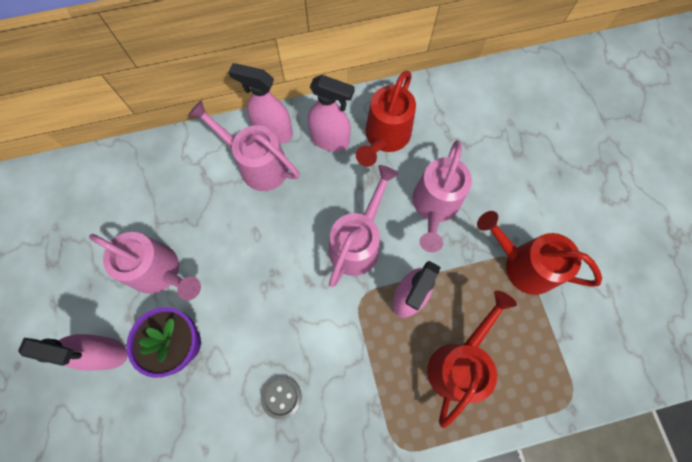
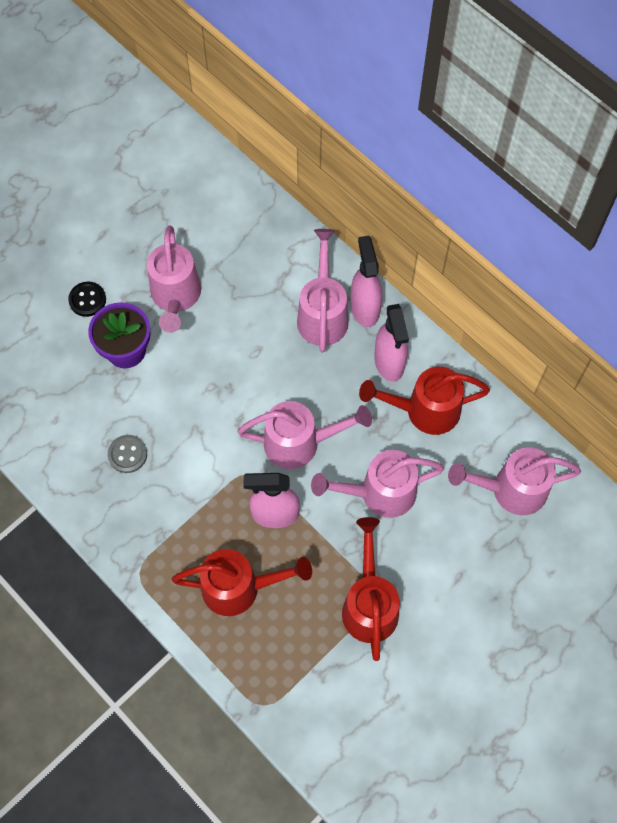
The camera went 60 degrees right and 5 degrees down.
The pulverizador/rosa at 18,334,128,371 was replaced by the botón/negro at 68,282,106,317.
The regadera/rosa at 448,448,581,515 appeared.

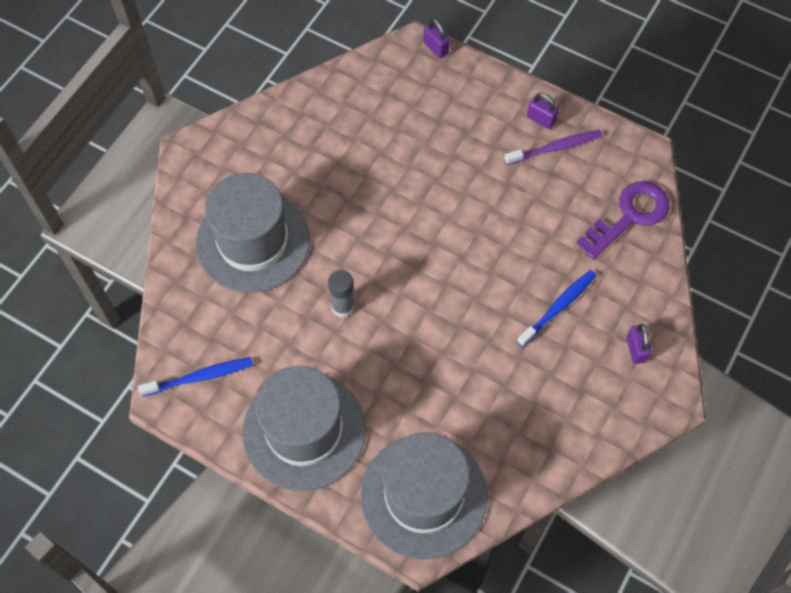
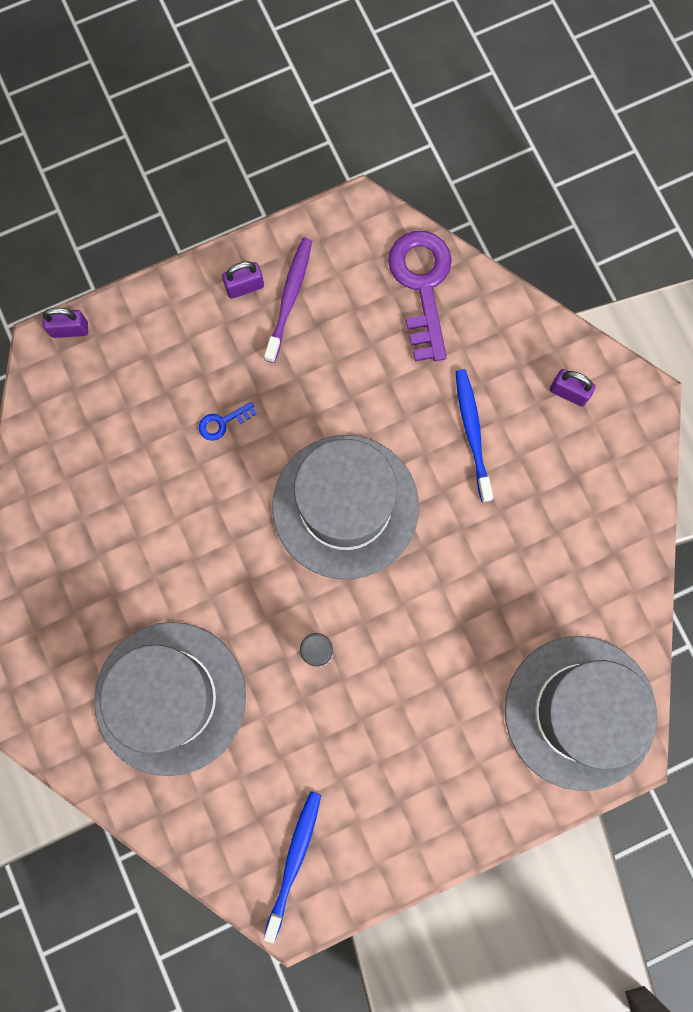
The camera went 55 degrees left and 15 degrees up.
The sombrero/gris moved from 242,366,366,491 to 272,435,419,579.
The llave/azul at 199,402,257,441 appeared.

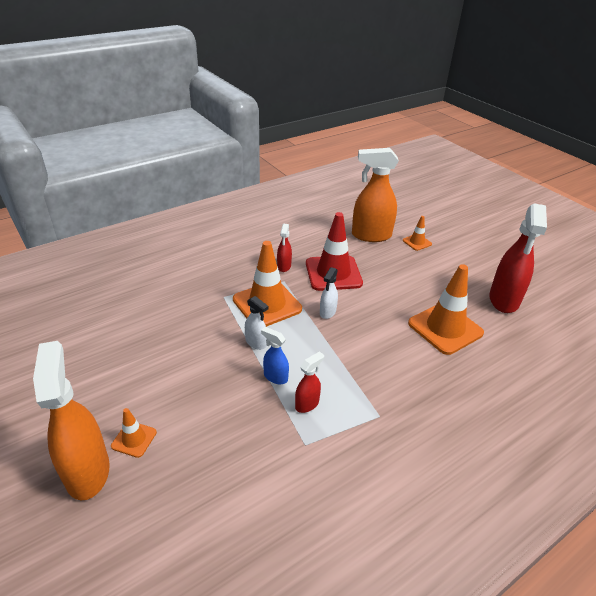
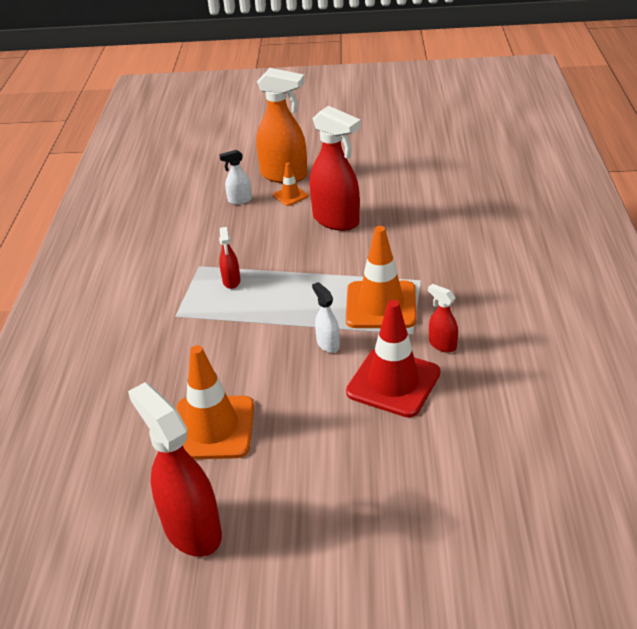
The camera went 130 degrees right and 0 degrees up.
The pulverizador/blanco moved from 245,296,268,350 to 219,150,252,205.
The pulverizador/azul at 261,327,289,384 disappeared.
The pulverizador/naranja at 352,148,399,242 disappeared.
The cono de tráfico/naranja at 403,216,432,251 disappeared.
The pulverizador/rojo at 310,106,361,231 appeared.

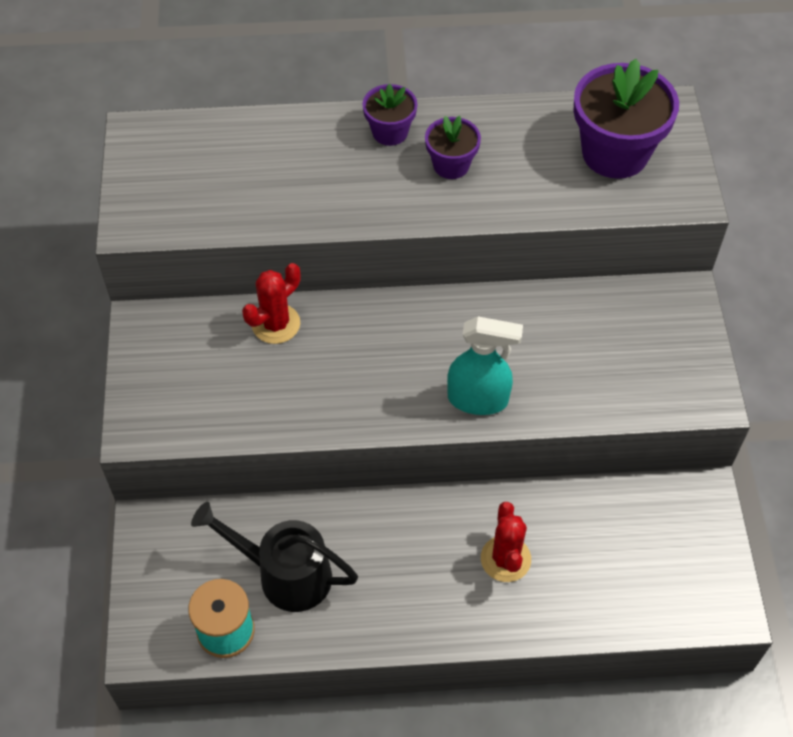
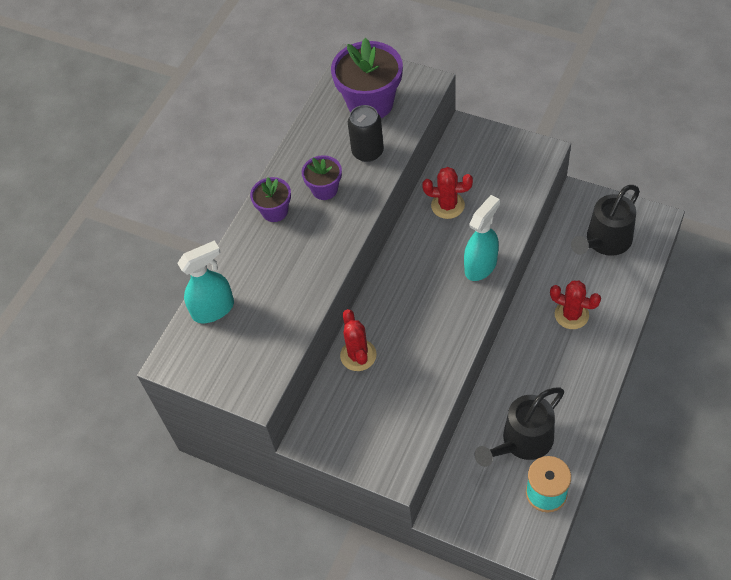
The camera went 55 degrees left and 0 degrees up.
The pulverizador/turquesa at 177,240,234,323 appeared.
The lata/negro at 348,105,384,162 appeared.
The cactus/rojo at 422,167,473,219 appeared.
The regadera/negro at 571,185,640,256 appeared.

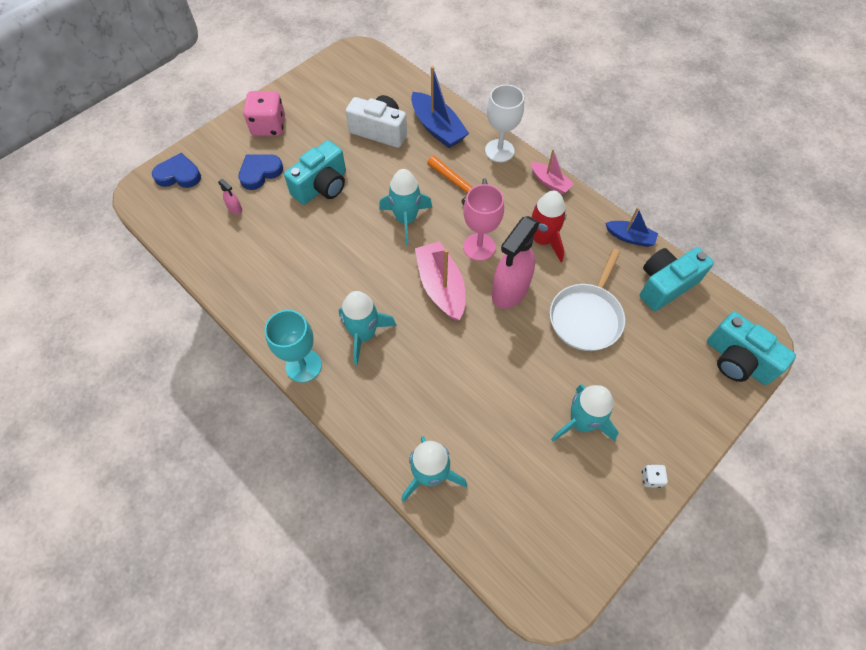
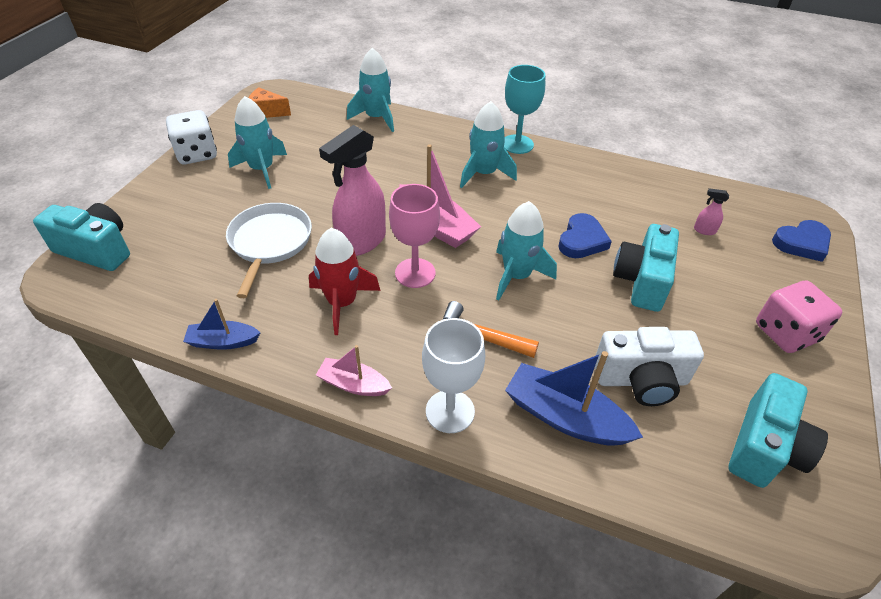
The camera went 155 degrees right and 15 degrees down.
The corazón/azul moved from 238,154,283,190 to 559,213,612,258.
The pulverizador/rosa at 492,216,540,309 turned 150 degrees counterclockwise.
The cámara/turquesa moved from 640,247,714,311 to 728,373,828,488.
The dado/blanco at 642,464,668,488 changed to 2.30 times the size.
The queso/naranja at 249,87,291,118 appeared.

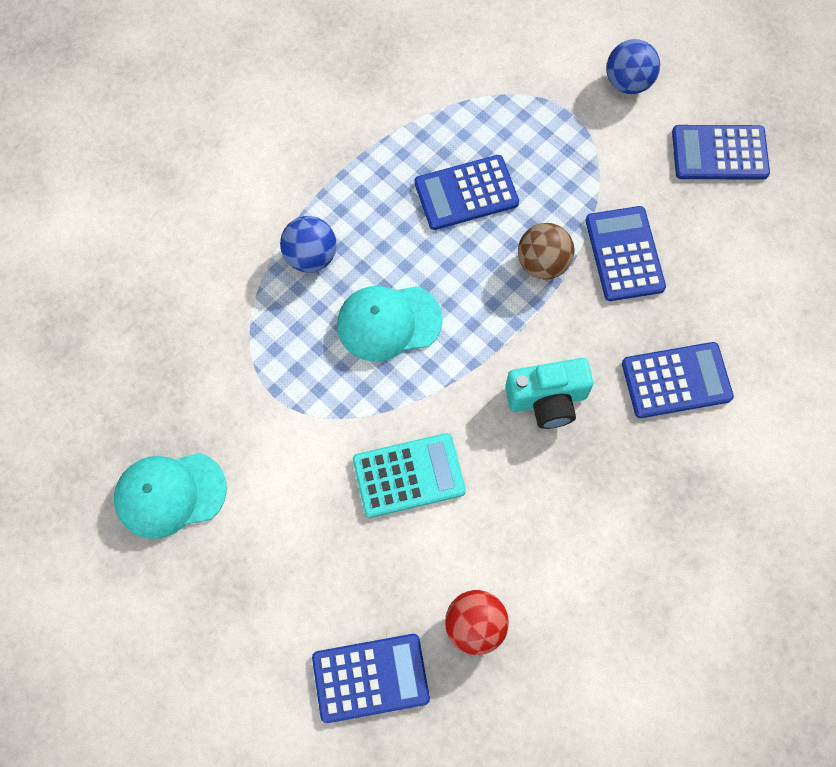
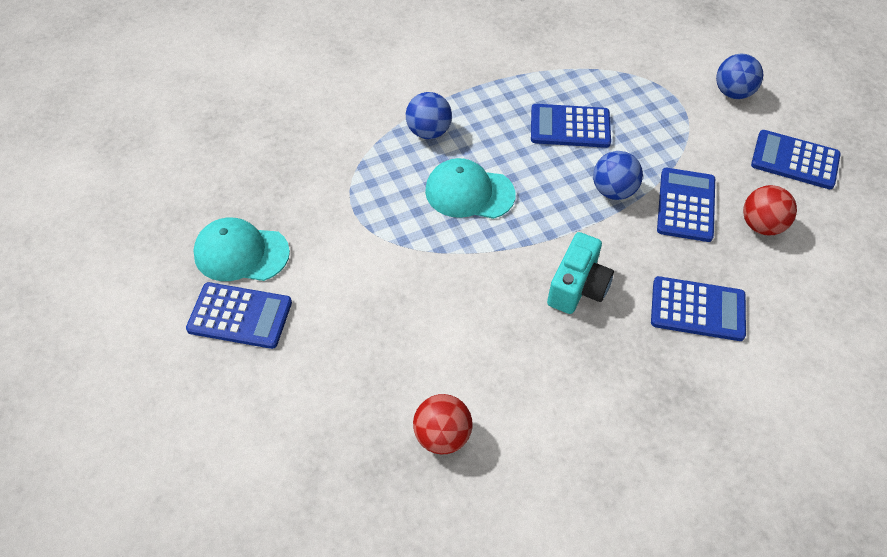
The camera went 20 degrees right and 15 degrees down.
The calculadora/azul moved from 312,634,430,723 to 186,282,292,349.
The calculadora/turquesa at 353,433,466,518 disappeared.
The cámara/turquesa at 505,358,593,429 turned 75 degrees counterclockwise.
The pelota/marrón at 518,223,575,280 became the pelota/azul at 593,151,643,200.
The pelota/rojo at 743,185,797,235 appeared.

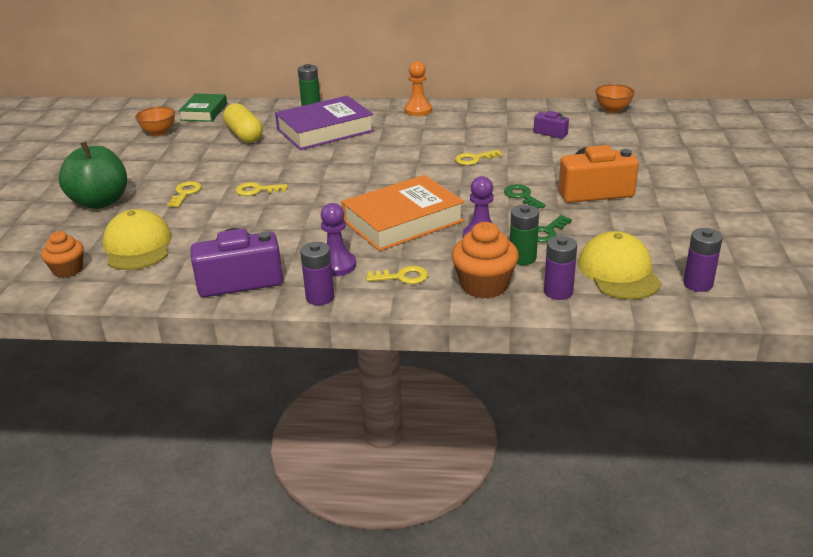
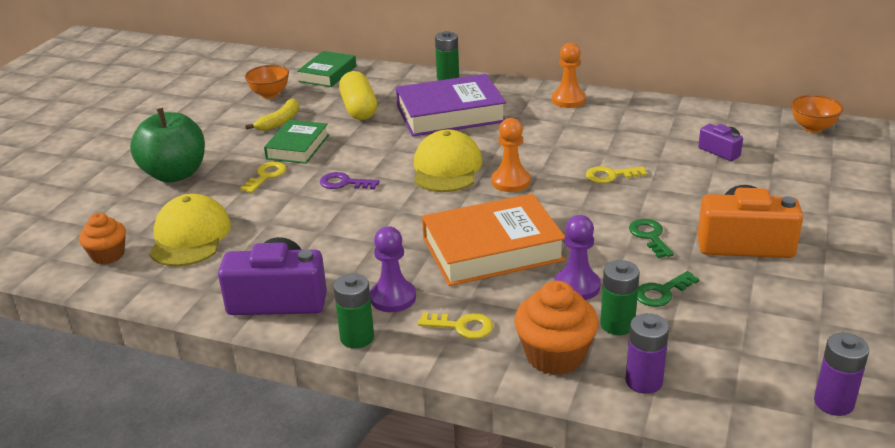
The camera went 15 degrees right and 0 degrees up.
The llave/amarillo at 236,182,288,196 became the llave/morado at 320,172,379,190.
The pila/morado at 300,242,334,305 became the pila/verde at 333,273,374,349.
The gorra/amarillo moved from 578,231,662,300 to 414,129,482,192.
The plátano/amarillo at 245,99,299,131 appeared.
The libro/verde at 264,120,329,164 appeared.
The peón/naranja at 491,118,530,192 appeared.

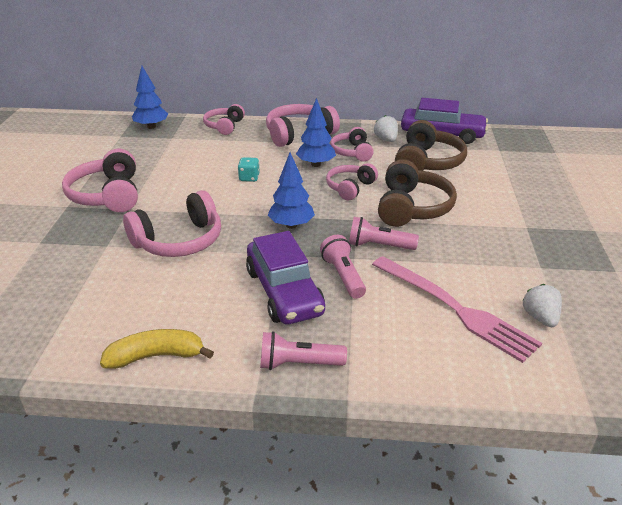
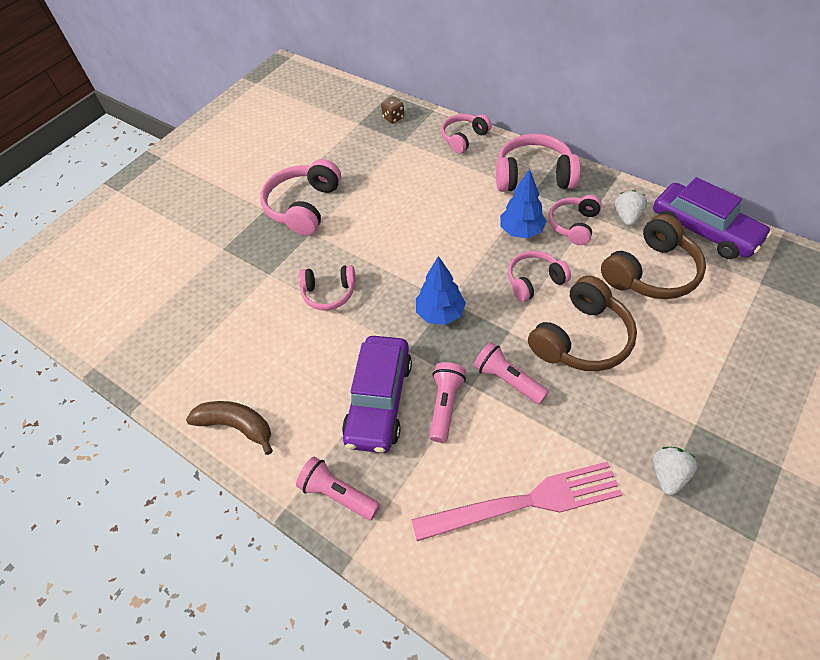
The camera went 35 degrees right and 20 degrees up.
The plátano/amarillo at 100,329,214,369 became the plátano/marrón at 186,401,273,455.
The auriculares/rosa at 123,190,221,257 changed to 0.63 times the size.
The árbol/azul at 132,66,168,129 was replaced by the dado/marrón at 381,97,404,124.
The dado/turquesa at 238,157,260,182 disappeared.
The tenedor/rosa at 372,256,542,363 turned 90 degrees counterclockwise.
The fresa/blanco moved from 522,284,562,327 to 653,447,697,495.

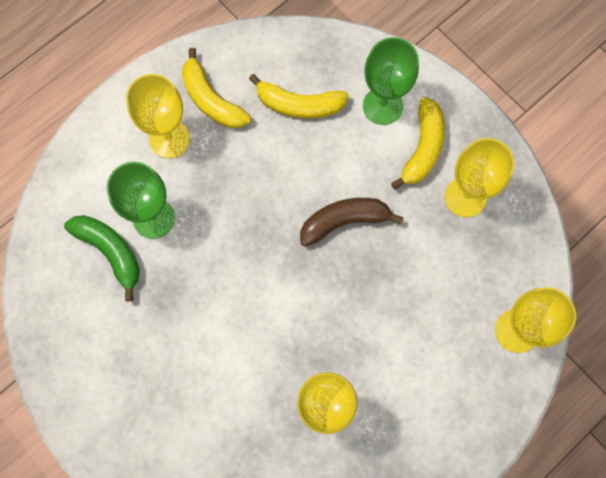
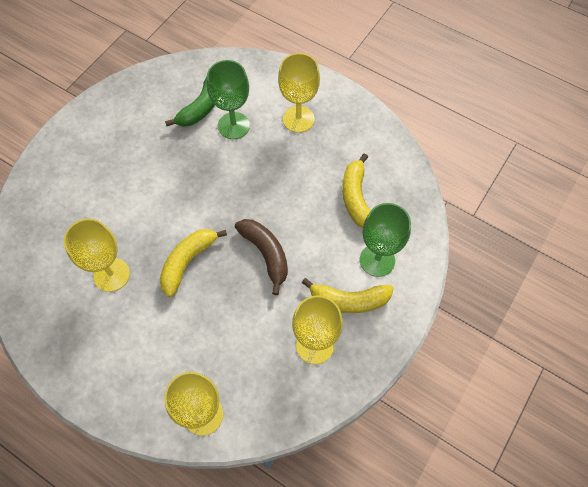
The camera went 75 degrees right and 10 degrees down.
The plátano/amarillo moved from 182,48,251,128 to 159,229,227,297.

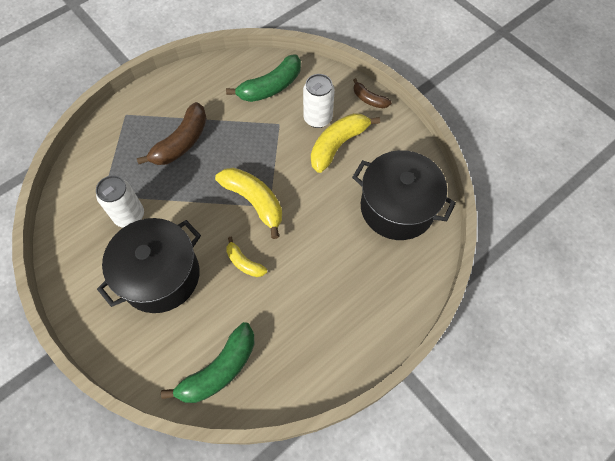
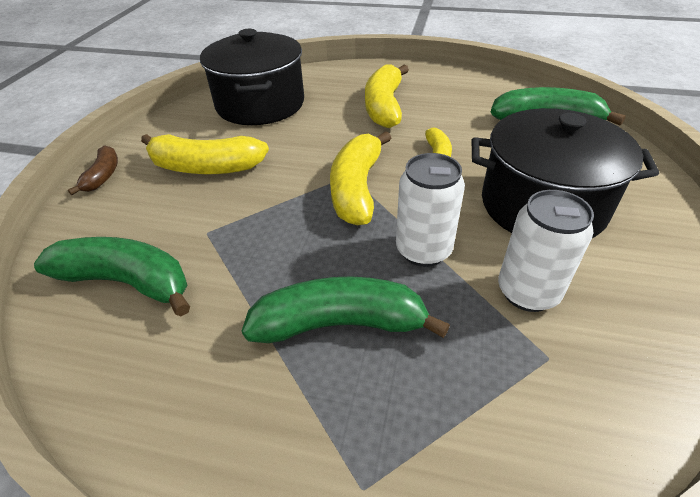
The camera went 125 degrees left and 20 degrees down.
The plátano/marrón at 137,102,207,165 became the plátano/verde at 242,276,450,343.
The lata/blanco moved from 303,74,335,128 to 396,153,465,267.
The plátano/amarillo at 365,64,409,128 appeared.

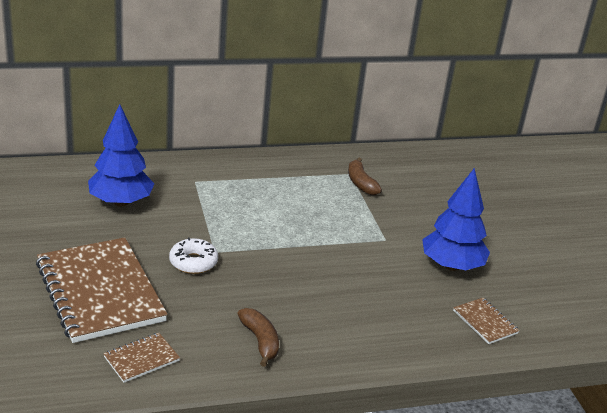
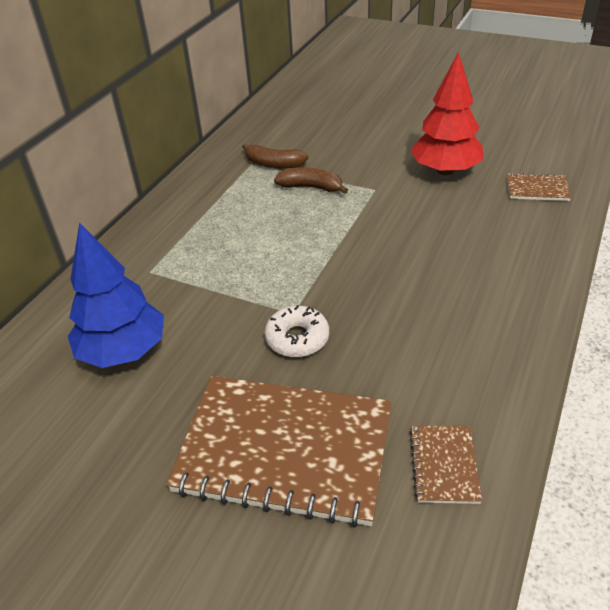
The camera went 45 degrees left and 10 degrees up.
The plátano/marrón moved from 237,308,279,367 to 274,167,348,194.
The árbol/azul at 422,168,490,271 became the árbol/rojo at 410,52,483,175.

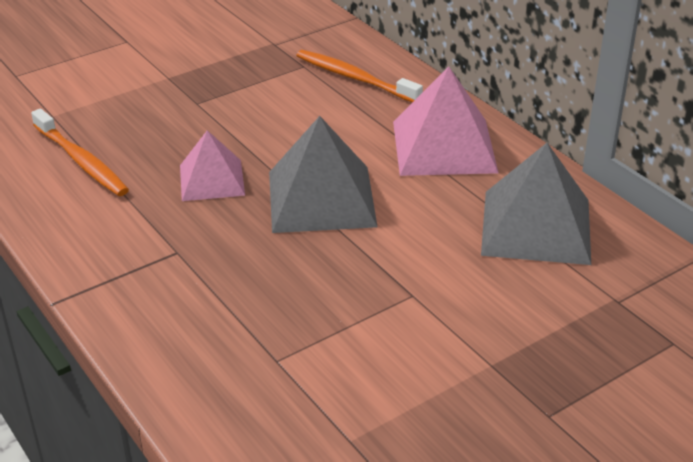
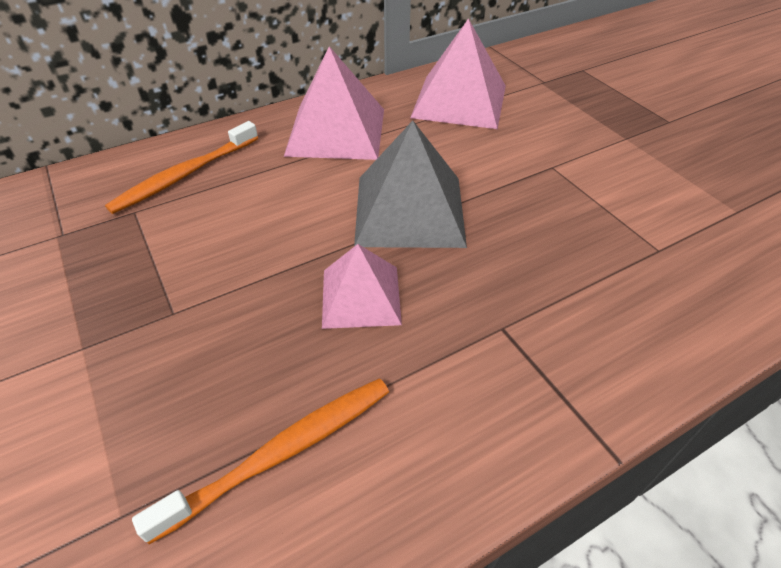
The camera went 85 degrees left and 10 degrees up.
The pirámide/gris at 481,143,591,265 became the pirámide/rosa at 410,18,506,129.

